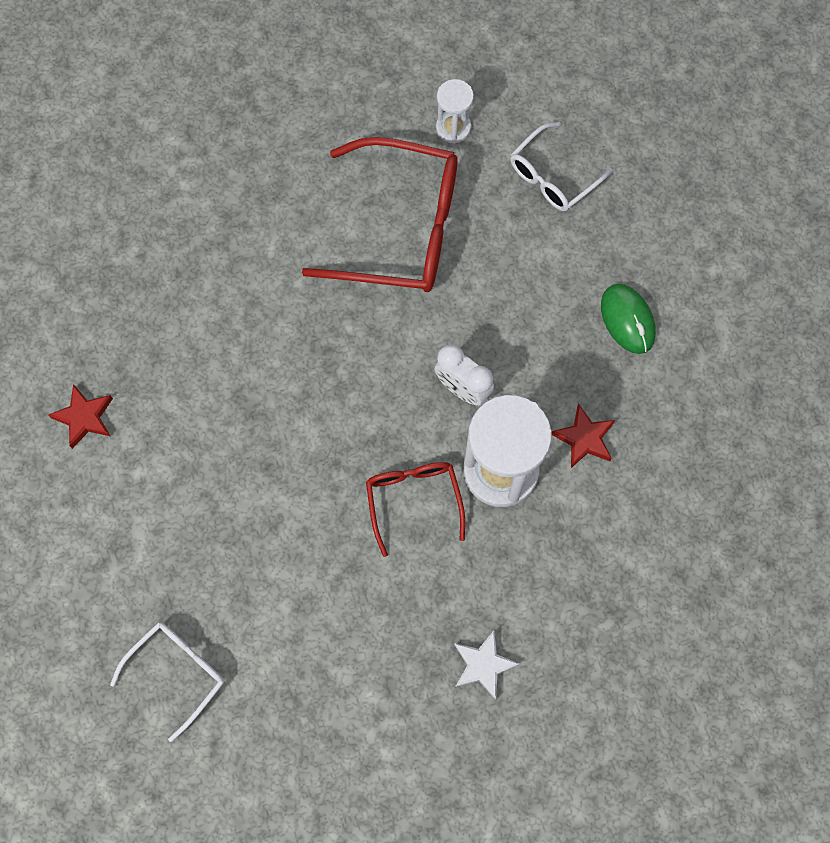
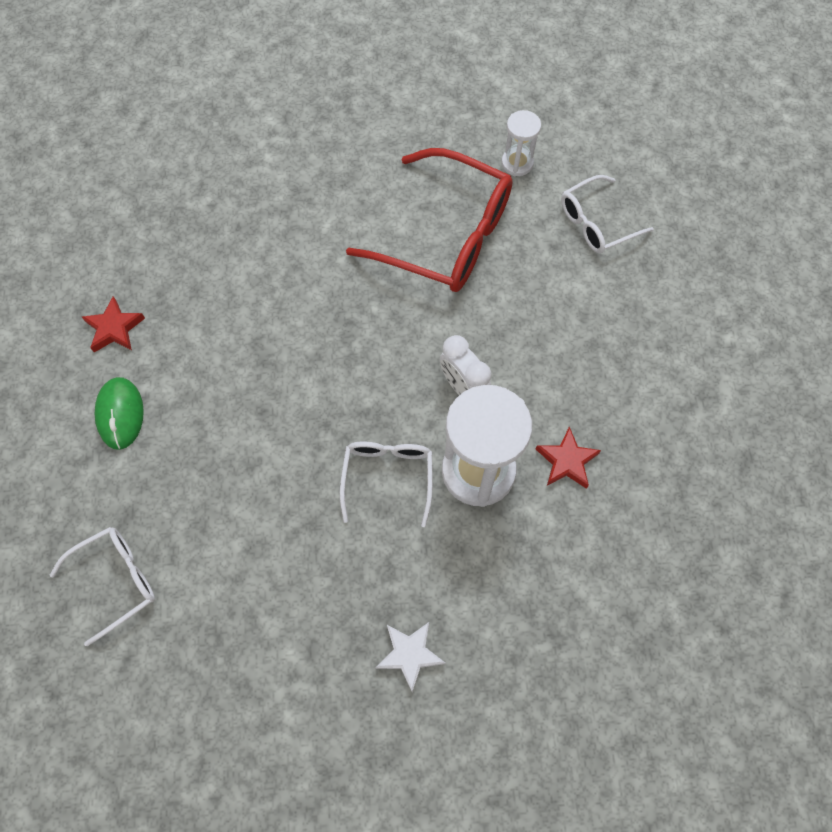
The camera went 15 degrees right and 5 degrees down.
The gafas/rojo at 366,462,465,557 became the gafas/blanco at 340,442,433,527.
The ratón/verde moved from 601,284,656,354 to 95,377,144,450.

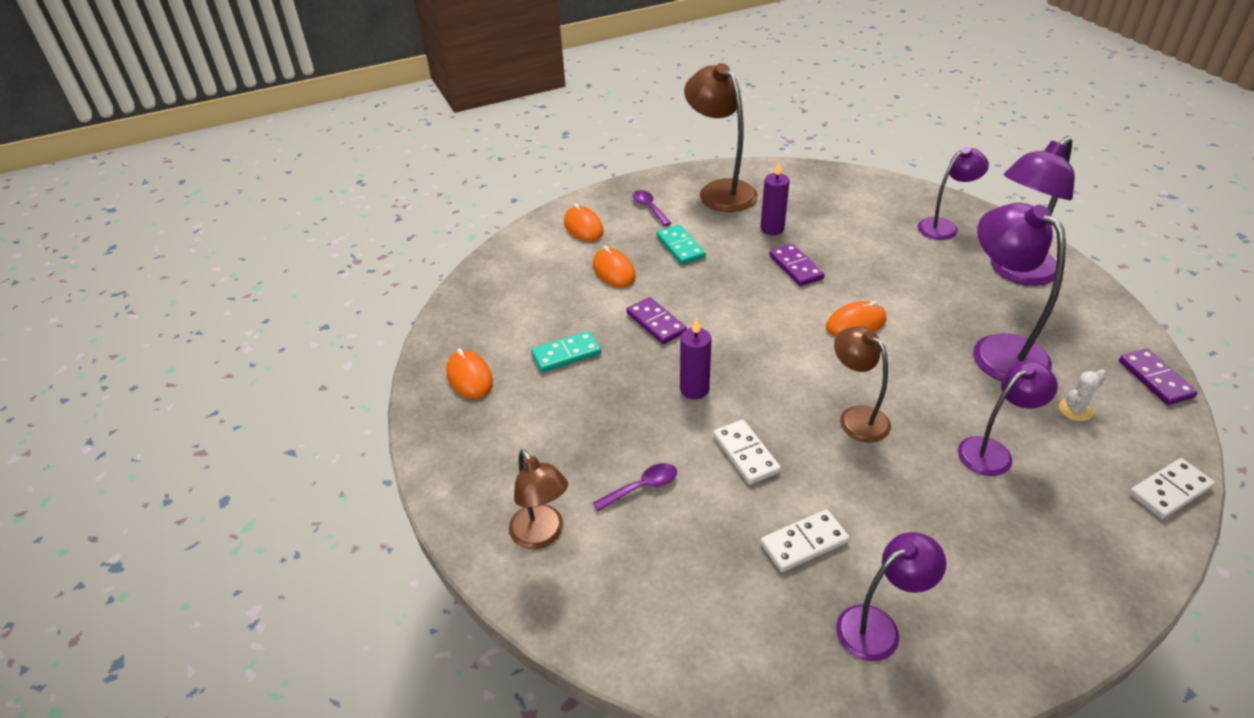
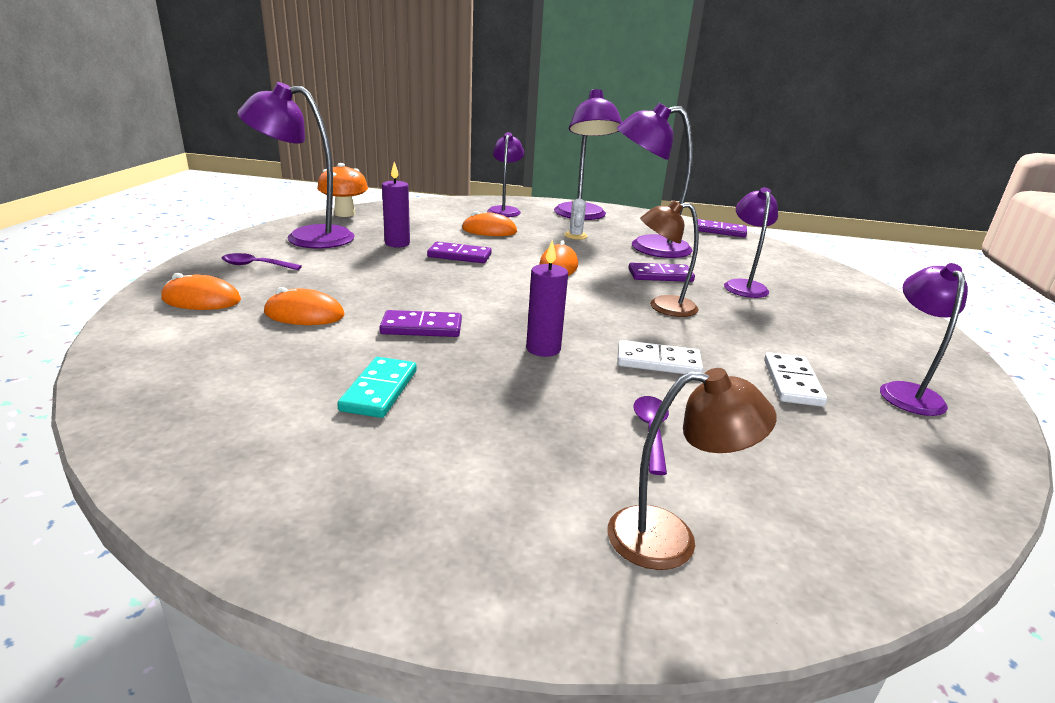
The camera went 60 degrees left and 15 degrees down.
The ratón/naranja moved from 446,349,493,399 to 462,211,517,236.
The ficha de dominó/turquesa at 657,225,706,265 disappeared.
The lámpara/marrón at 684,63,758,212 became the lámpara/morado at 237,82,354,249.
The cactus/blanco moved from 1059,369,1107,421 to 564,198,588,240.
The ficha de dominó/blanco at 1129,458,1215,519 disappeared.
The seta/naranja at 317,163,368,217 appeared.
The ficha de dominó/morado at 628,263,695,282 appeared.

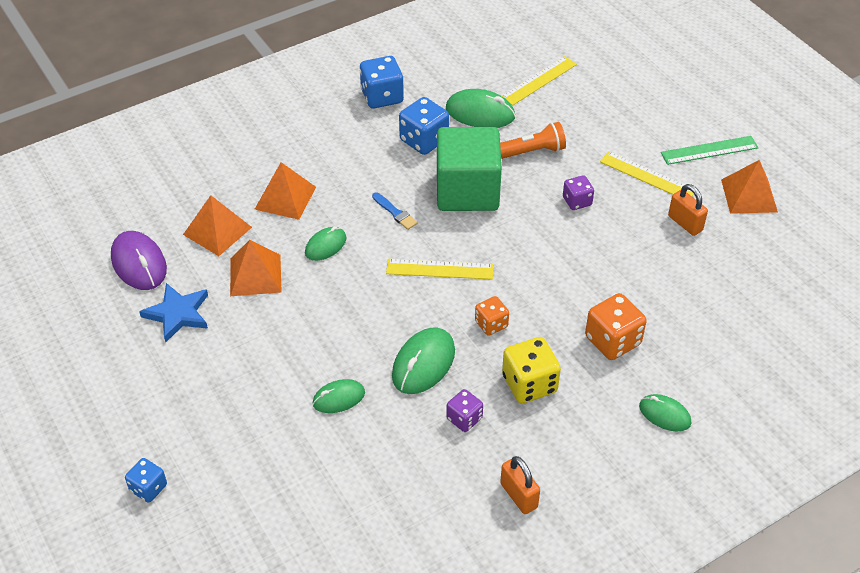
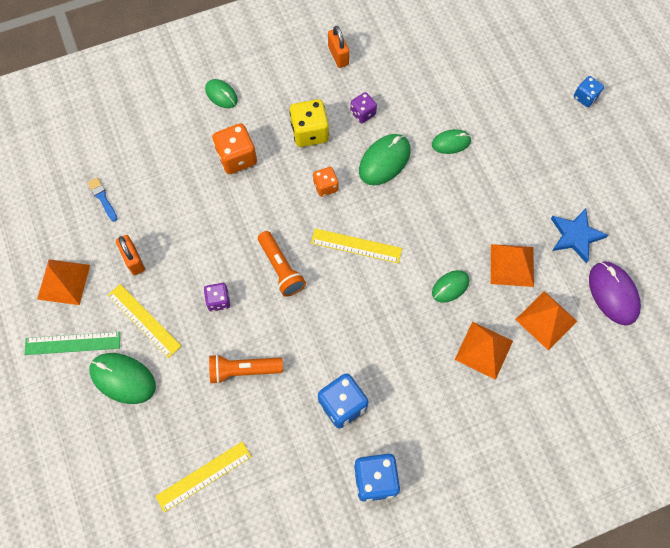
The camera went 170 degrees left and 20 degrees up.
The pincel/azul moved from 372,192,418,230 to 87,177,118,222.
The cubo/verde at 437,127,502,211 disappeared.
The ratón/verde moved from 446,89,515,128 to 89,353,156,404.
The lámpara de mano/naranja at 258,231,306,297 appeared.

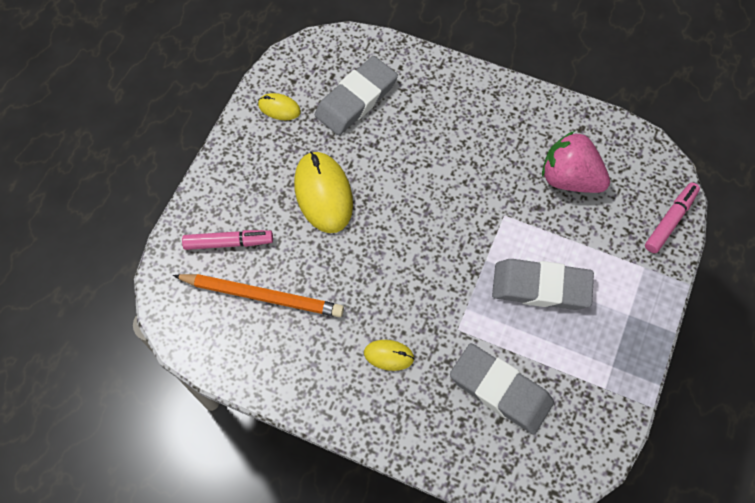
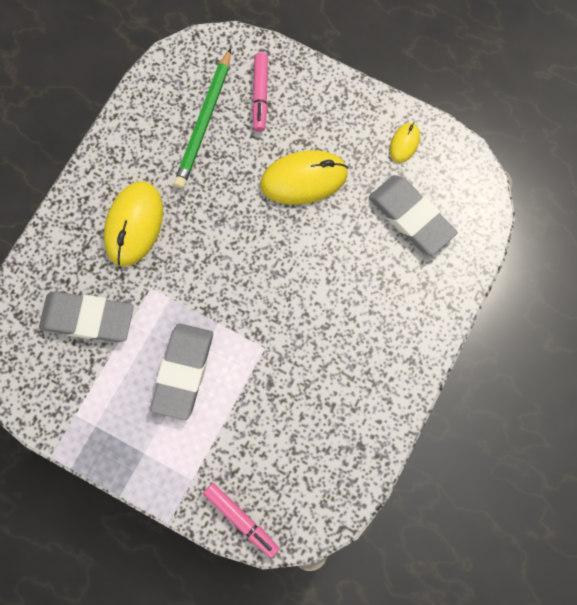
The camera went 95 degrees right and 10 degrees up.
The lápiz/naranja at 173,274,344,317 became the lápiz/verde at 174,48,231,189.
The ratón/amarillo at 364,340,414,371 changed to 1.96 times the size.
The goma de borrar/gris at 450,343,554,434 turned 60 degrees clockwise.
The fresa/rosa at 542,131,610,193 disappeared.

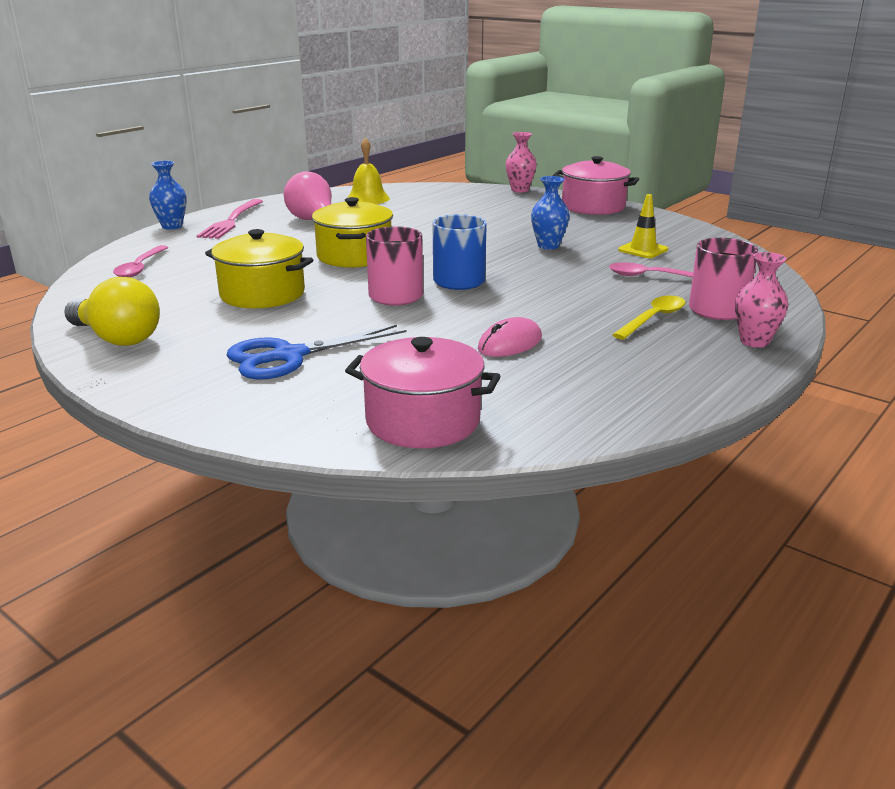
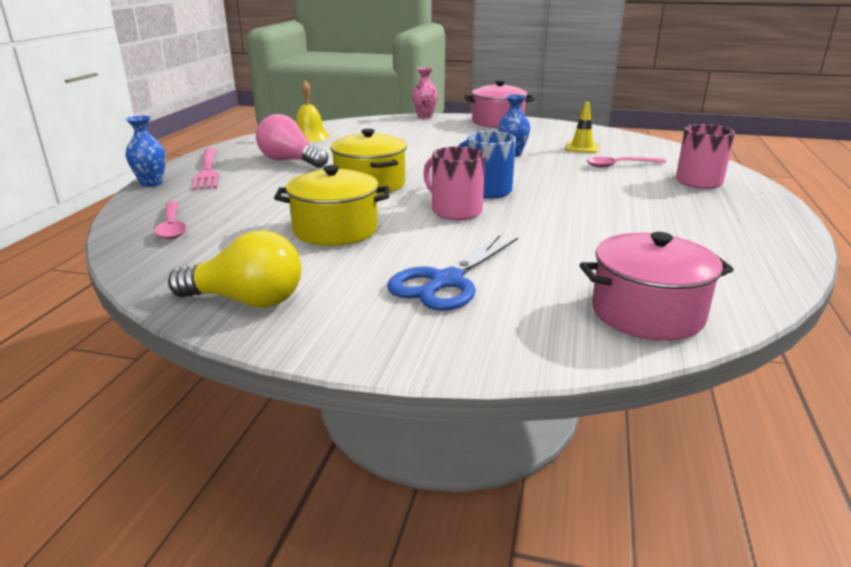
The camera went 25 degrees left and 0 degrees up.
The ratón/rosa at 478,317,542,357 disappeared.
The cuchara/amarillo at 612,296,686,340 disappeared.
The florero/rosa at 735,252,788,348 disappeared.

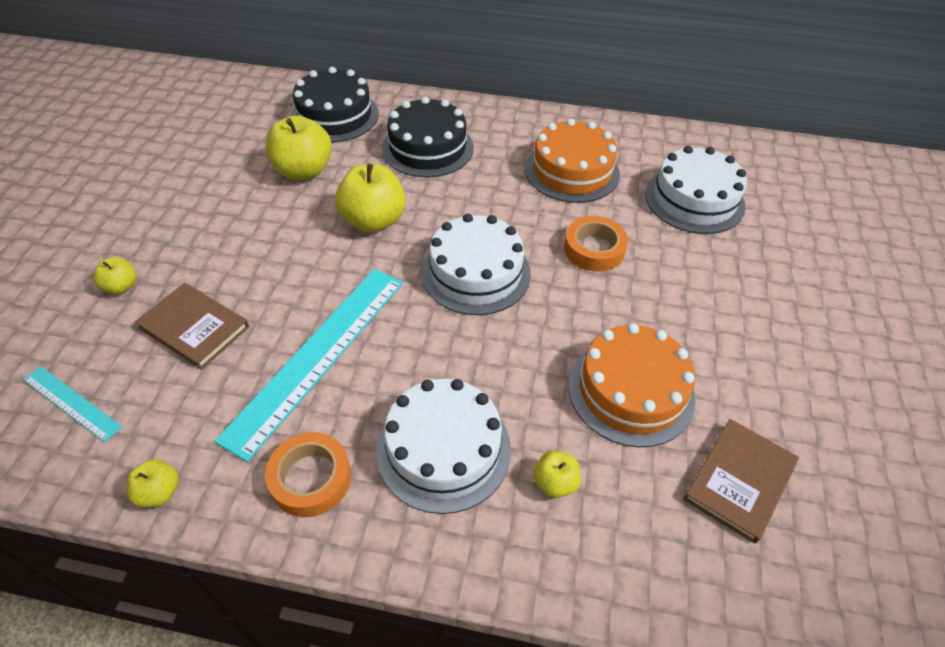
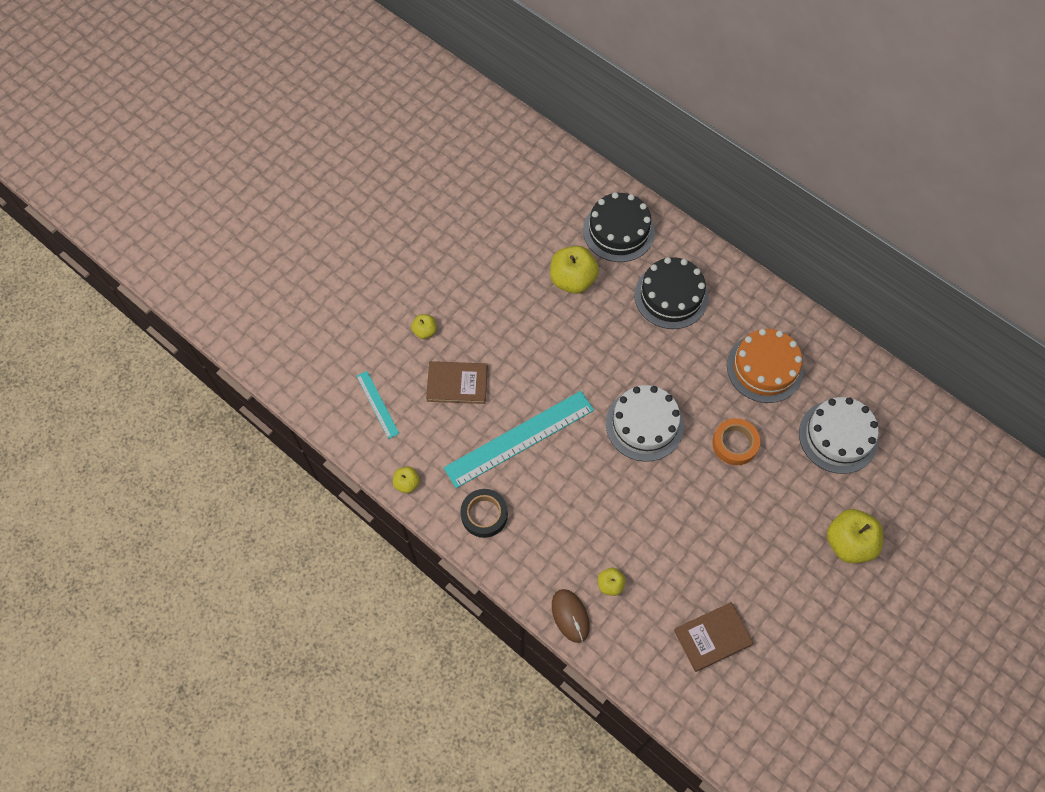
The camera went 30 degrees right and 15 degrees up.
The libro/marrón at 135,283,249,370 turned 60 degrees counterclockwise.
The cinta adhesiva/naranja at 265,432,351,517 became the cinta adhesiva/negro at 460,489,508,538.
The manzana/amarillo moved from 335,164,406,233 to 827,509,883,563.
The tarta/blanco at 377,379,511,514 disappeared.
The tarta/naranja at 568,323,696,447 disappeared.
The ratón/marrón at 552,589,590,643 appeared.

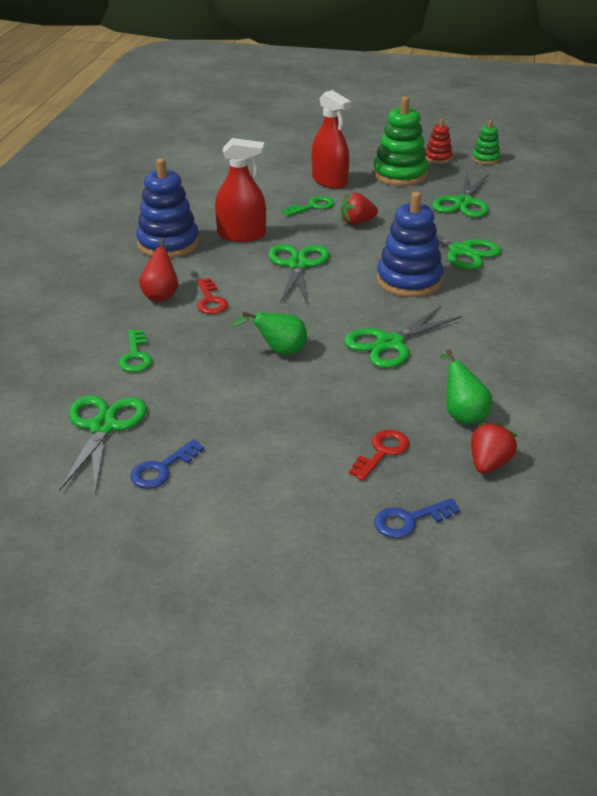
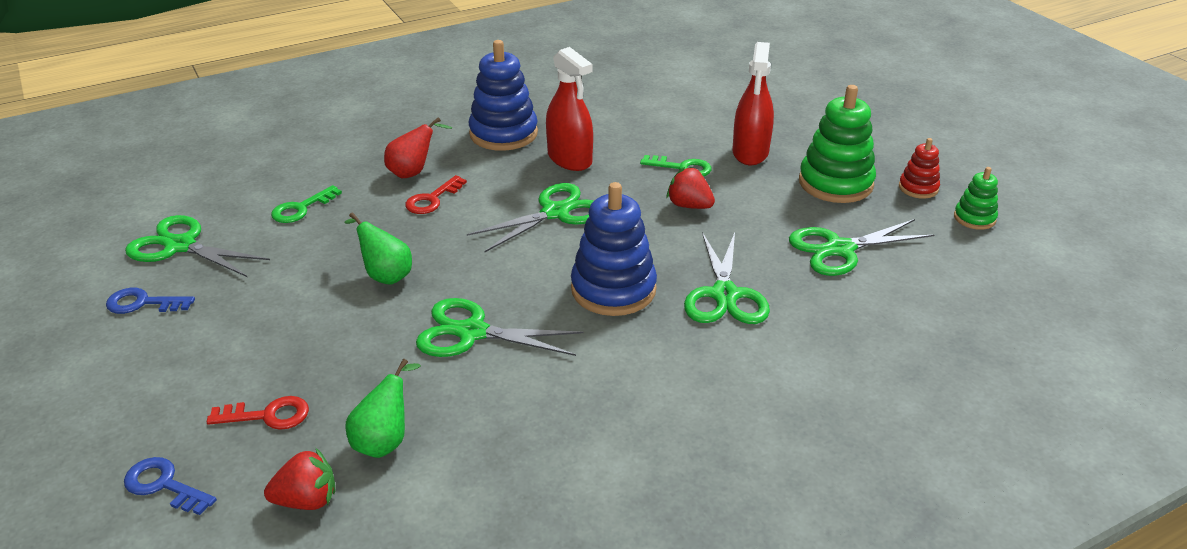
The camera went 50 degrees right and 0 degrees up.
The tijeras/verde at 59,395,147,493 turned 120 degrees counterclockwise.

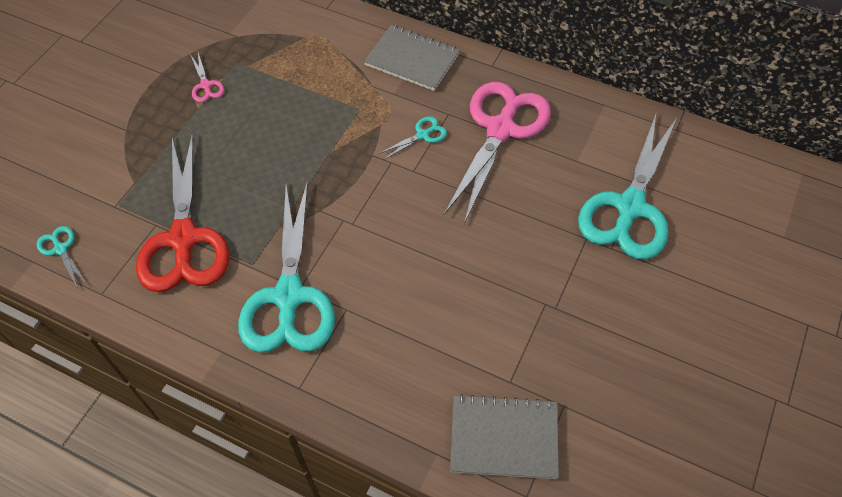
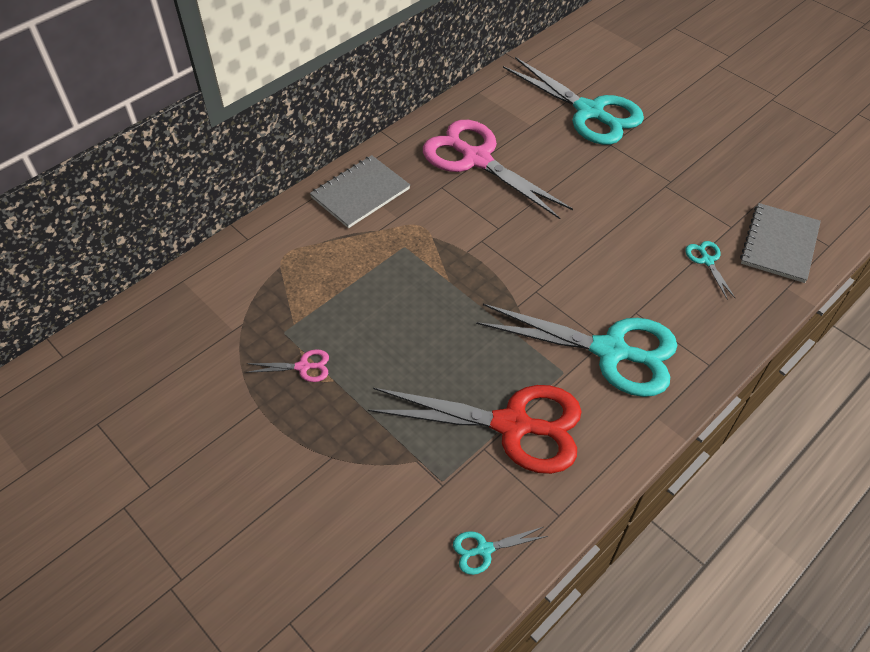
The camera went 70 degrees left and 5 degrees down.
The tijeras/turquesa moved from 379,116,447,160 to 686,241,735,299.

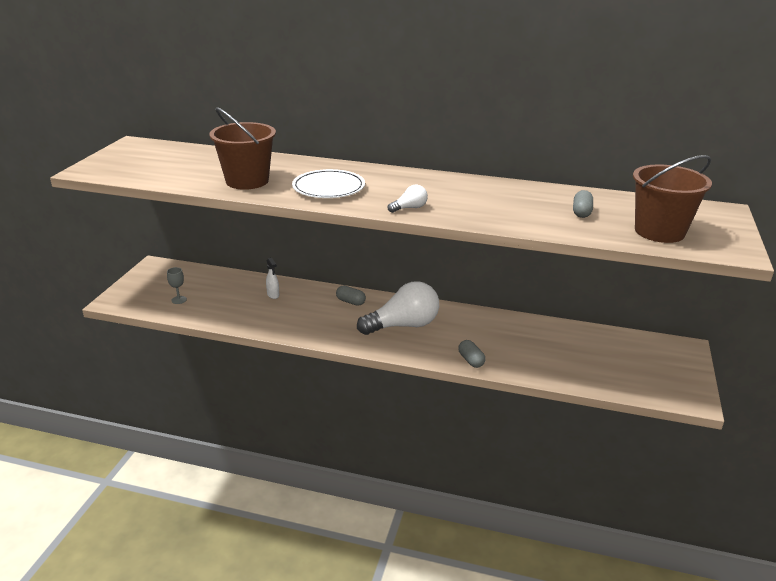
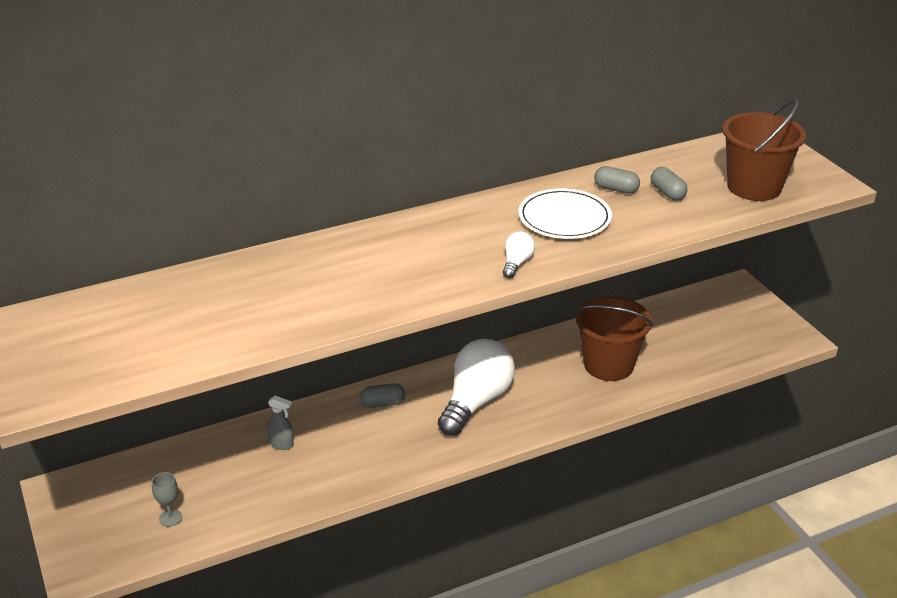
The camera went 40 degrees left and 5 degrees up.
The balde/marrón moved from 209,107,276,190 to 575,296,653,381.
The pulverizador/blanco at 266,258,279,299 became the pulverizador/gris at 267,396,294,450.
The plato/blanco moved from 292,169,365,198 to 518,188,612,239.
The cápsula/gris moved from 458,340,486,368 to 594,166,640,194.

